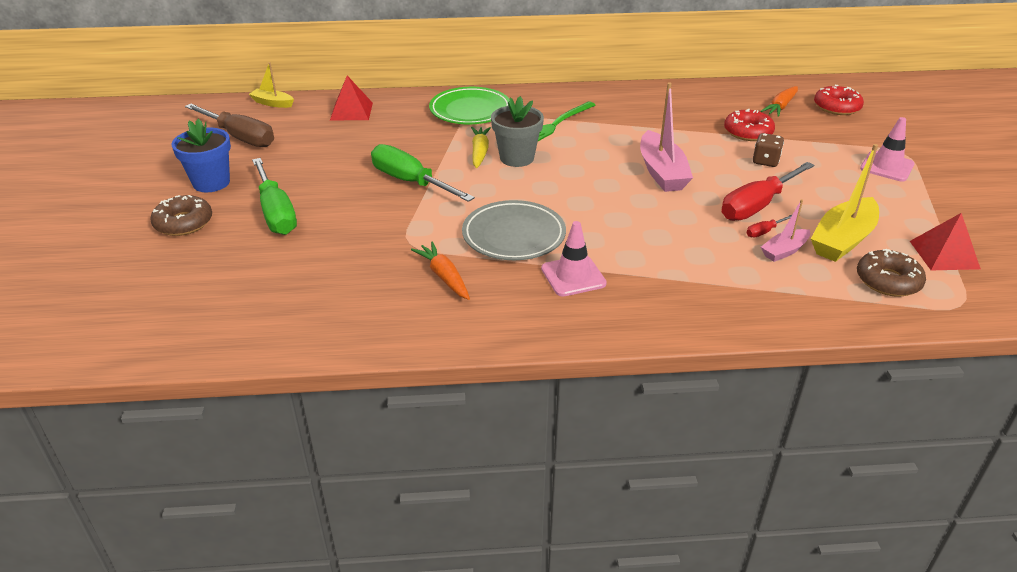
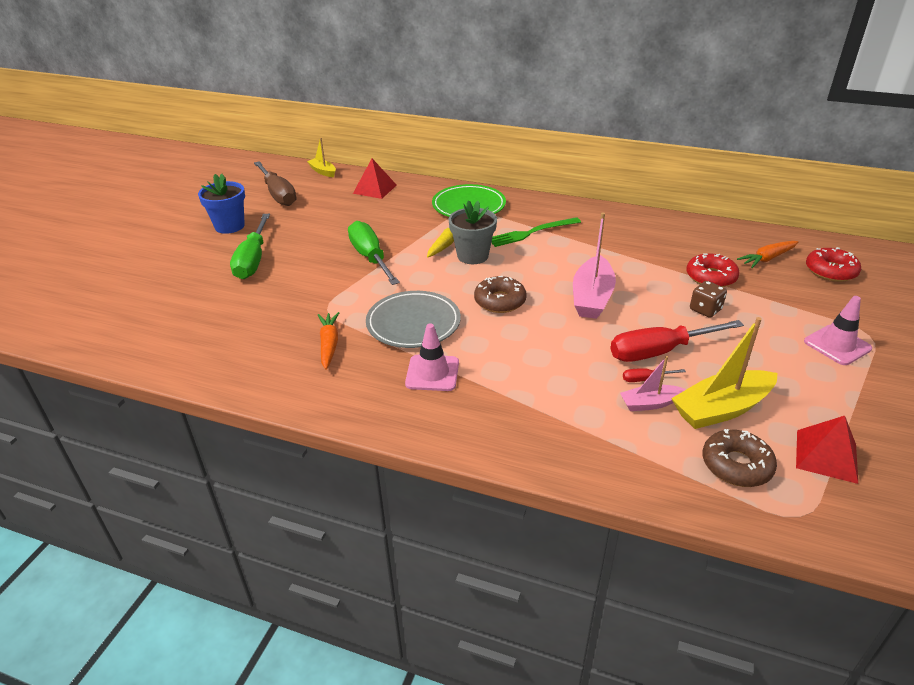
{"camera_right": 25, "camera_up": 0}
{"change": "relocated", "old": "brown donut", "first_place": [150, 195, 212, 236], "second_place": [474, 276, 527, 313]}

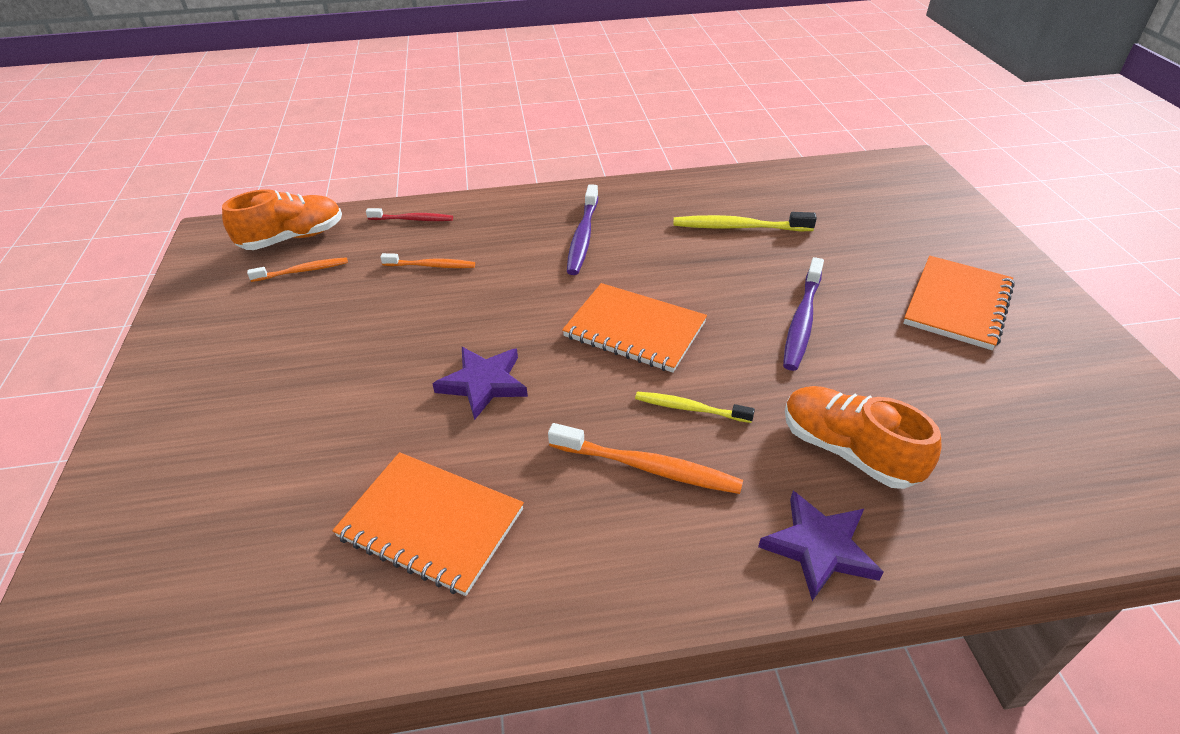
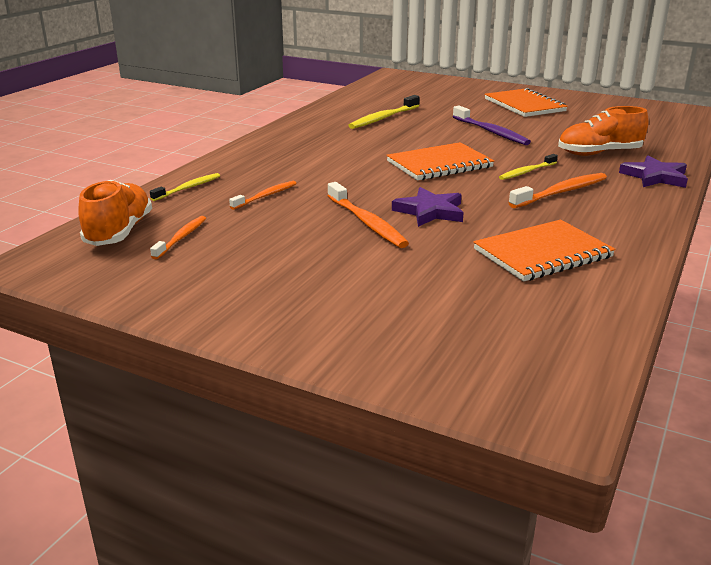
{"camera_right": -55, "camera_up": -15}
{"change": "colour", "old": "red toothbrush", "new": "yellow toothbrush", "first_place": [366, 208, 453, 221], "second_place": [150, 173, 220, 201]}
{"change": "missing", "old": "purple toothbrush", "first_place": [567, 184, 598, 275]}
{"change": "appeared", "new": "orange toothbrush", "second_place": [327, 182, 409, 248]}

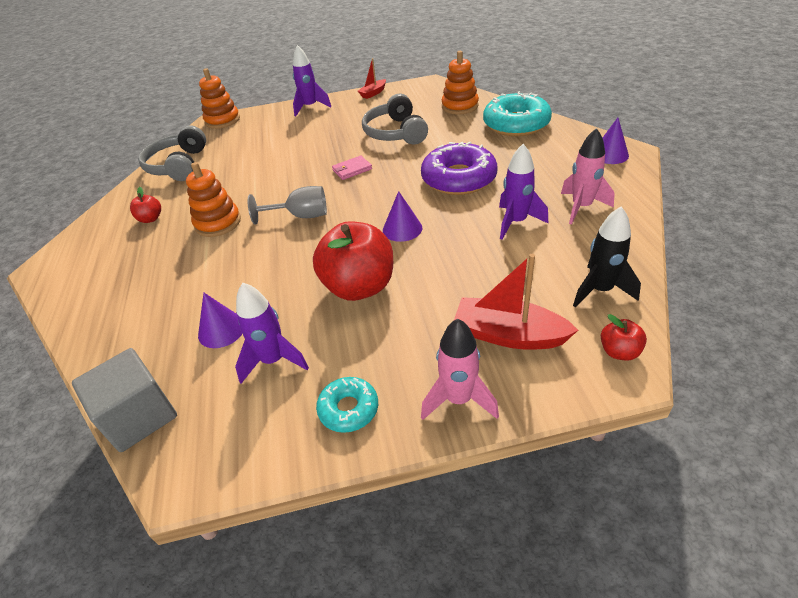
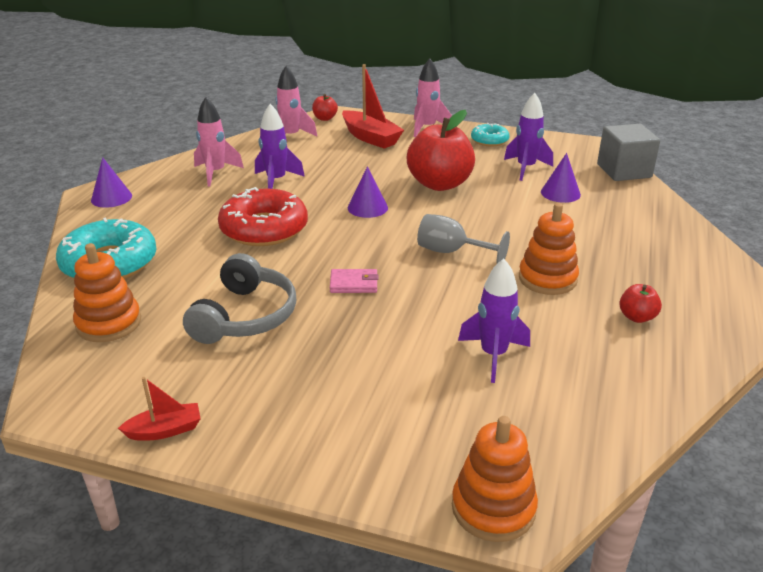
{"camera_right": -155, "camera_up": -10}
{"change": "missing", "old": "grey headphones", "first_place": [138, 126, 206, 181]}
{"change": "relocated", "old": "purple rocket", "first_place": [293, 45, 331, 116], "second_place": [458, 259, 530, 383]}
{"change": "colour", "old": "purple donut", "new": "red donut", "first_place": [421, 141, 498, 195], "second_place": [218, 187, 308, 246]}
{"change": "colour", "old": "black rocket", "new": "pink rocket", "first_place": [573, 206, 641, 308], "second_place": [276, 66, 317, 136]}

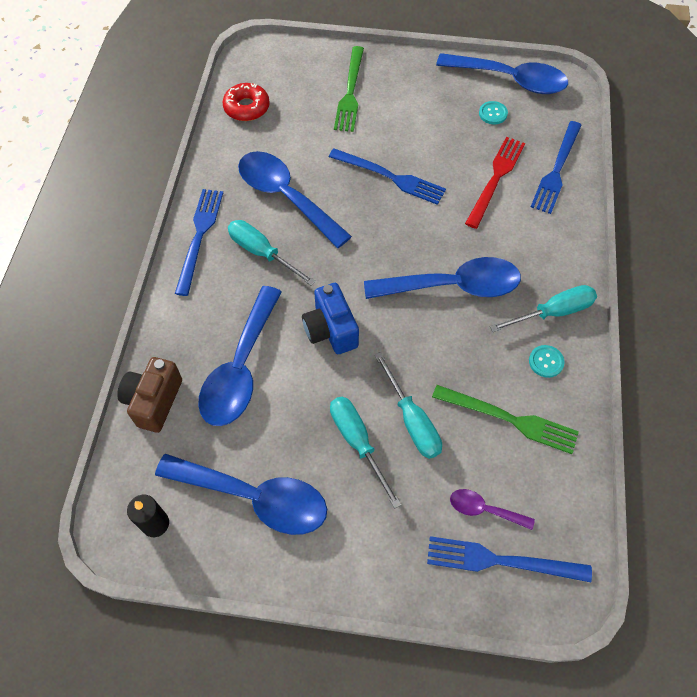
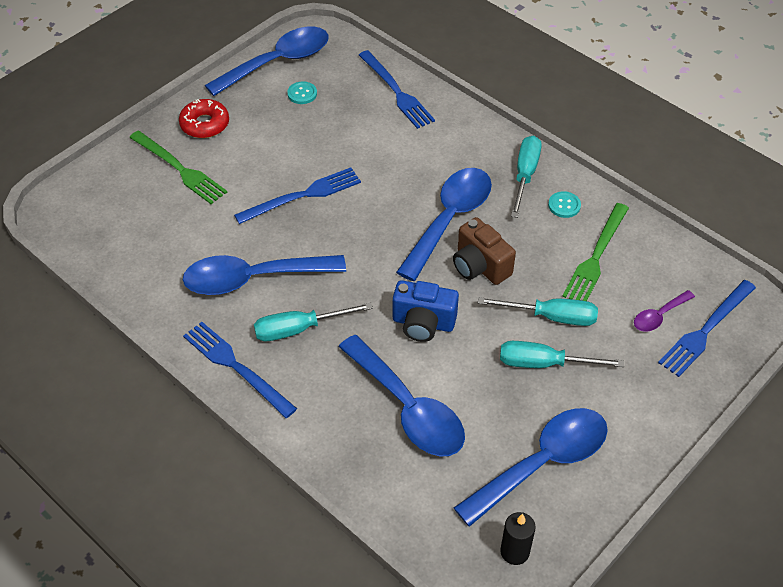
{"camera_right": -55, "camera_up": -10}
{"change": "relocated", "old": "brown camera", "first_place": [117, 357, 182, 433], "second_place": [453, 217, 516, 285]}
{"change": "relocated", "old": "red donut", "first_place": [223, 83, 270, 121], "second_place": [179, 99, 229, 138]}
{"change": "spun", "old": "green fork", "first_place": [432, 385, 579, 454], "second_place": [562, 203, 629, 301], "degrees": 150}
{"change": "missing", "old": "red fork", "first_place": [465, 137, 525, 229]}

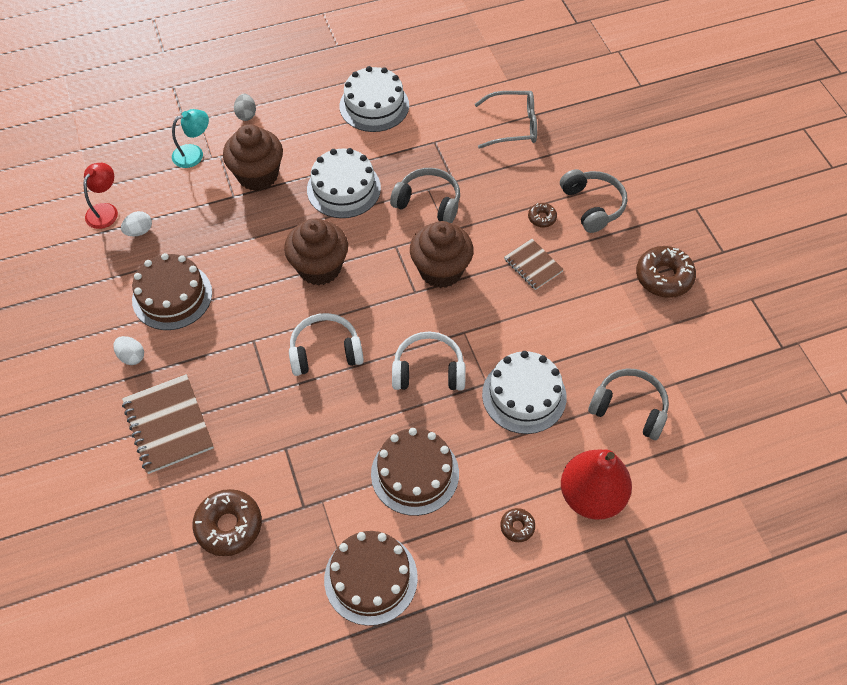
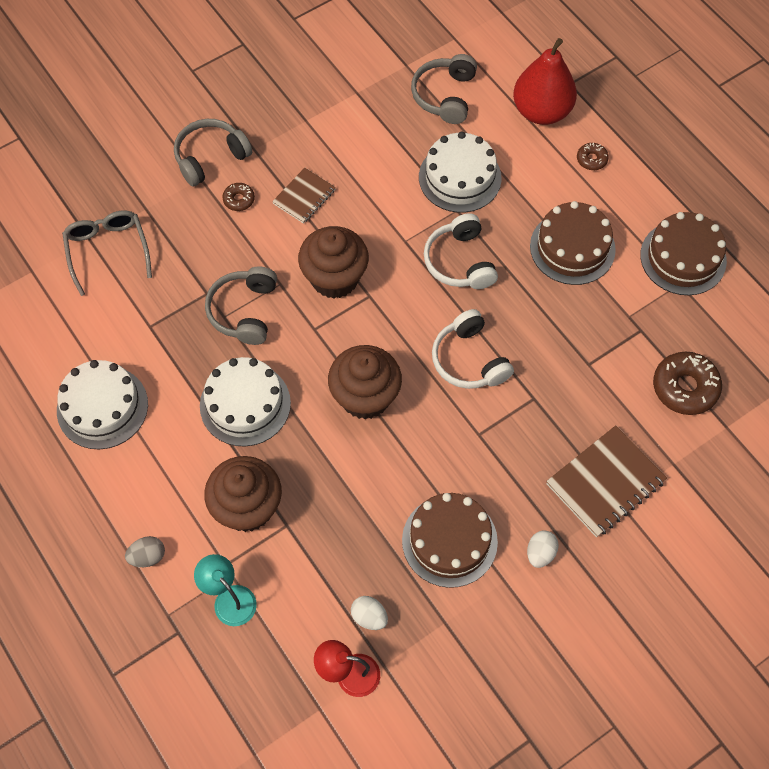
{"camera_right": -105, "camera_up": 5}
{"change": "missing", "old": "brown donut", "first_place": [636, 246, 696, 298]}

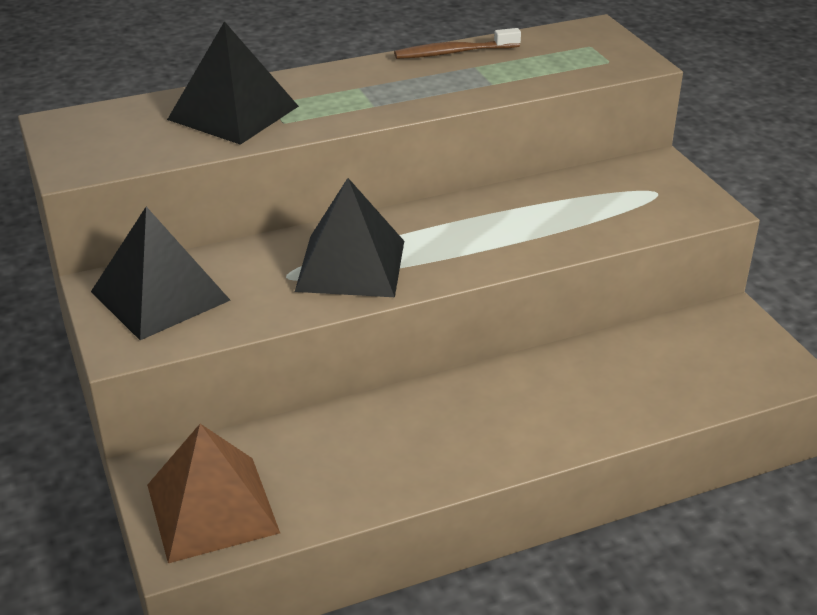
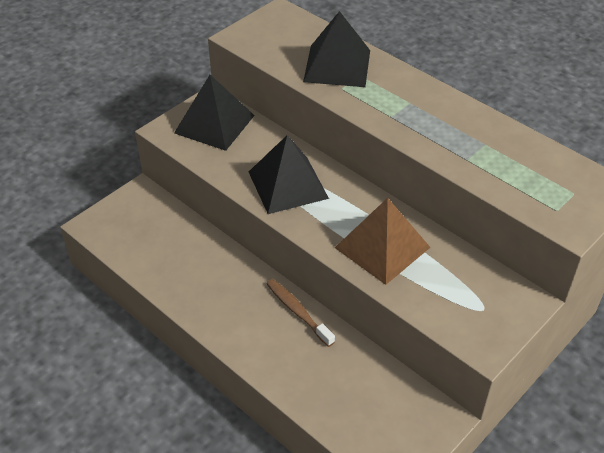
{"camera_right": 65, "camera_up": 10}
{"change": "relocated", "old": "brown pyramid", "first_place": [147, 424, 280, 563], "second_place": [335, 198, 430, 285]}
{"change": "relocated", "old": "brown toothbrush", "first_place": [394, 28, 521, 59], "second_place": [266, 279, 335, 347]}

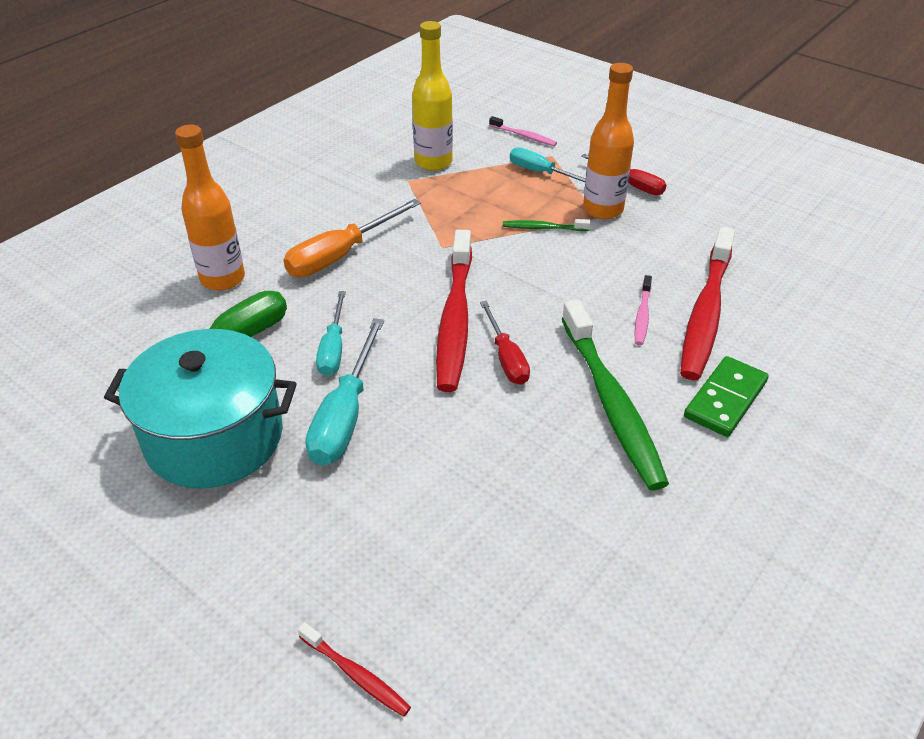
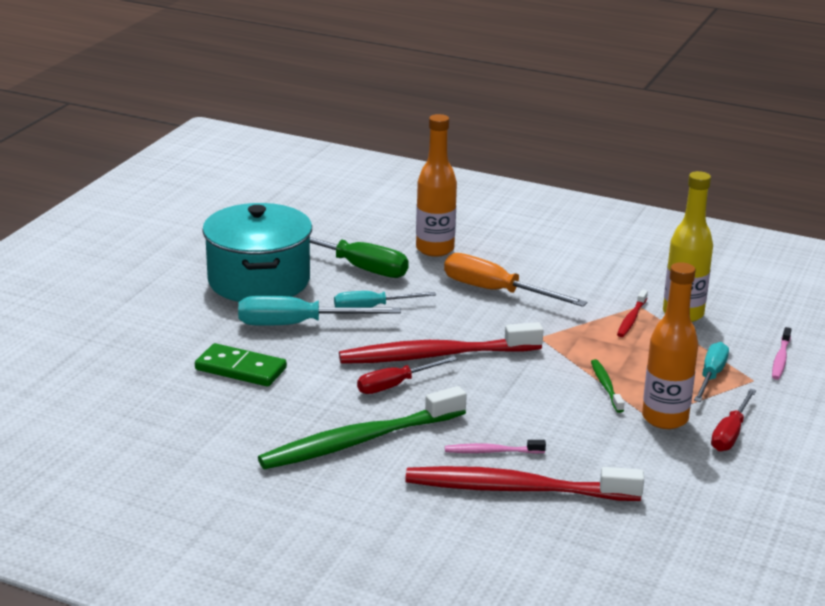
{"camera_right": 75, "camera_up": -15}
{"change": "relocated", "old": "red toothbrush", "first_place": [298, 622, 411, 717], "second_place": [617, 290, 648, 337]}
{"change": "relocated", "old": "green domino", "first_place": [684, 356, 769, 437], "second_place": [195, 343, 287, 387]}

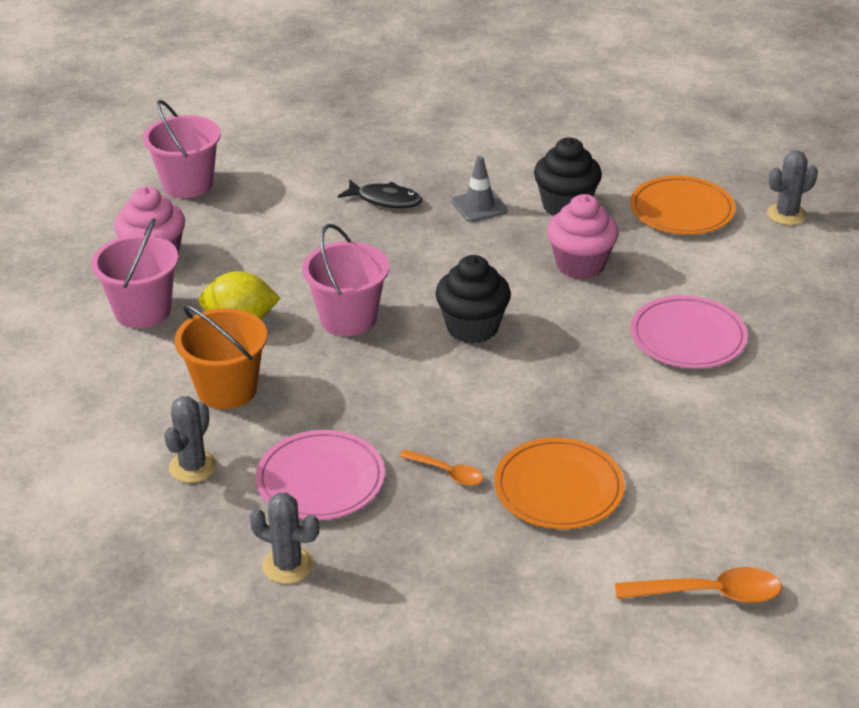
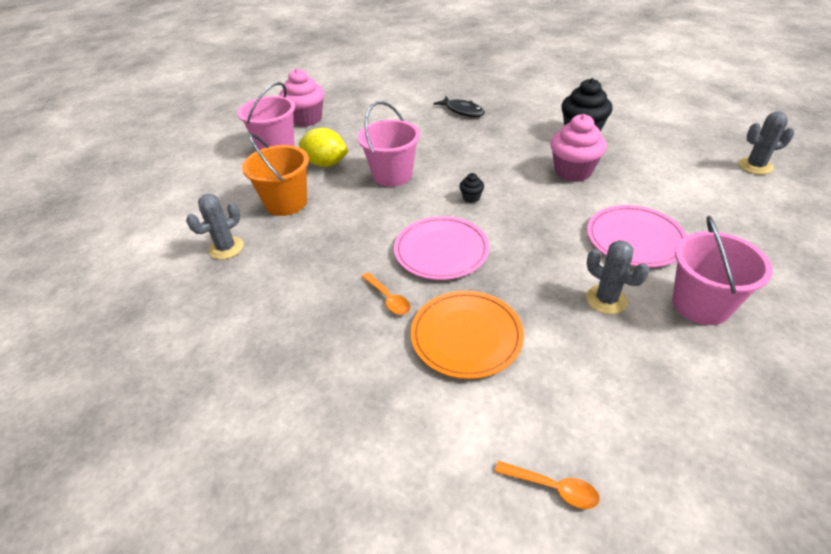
{"camera_right": 25, "camera_up": 5}
{"change": "relocated", "old": "pink bucket", "first_place": [143, 100, 221, 198], "second_place": [672, 216, 773, 325]}
{"change": "relocated", "old": "grey cactus", "first_place": [249, 493, 319, 584], "second_place": [586, 240, 649, 314]}
{"change": "relocated", "old": "pink plate", "first_place": [256, 430, 385, 520], "second_place": [394, 216, 490, 280]}
{"change": "size", "old": "black cupcake", "first_place": [435, 255, 511, 344], "second_place": [459, 173, 484, 203], "factor": 0.45}
{"change": "missing", "old": "grey traffic cone", "first_place": [451, 156, 508, 222]}
{"change": "size", "old": "orange spoon", "first_place": [615, 567, 782, 603], "second_place": [495, 461, 600, 509], "factor": 0.61}
{"change": "missing", "old": "orange plate", "first_place": [630, 176, 735, 235]}

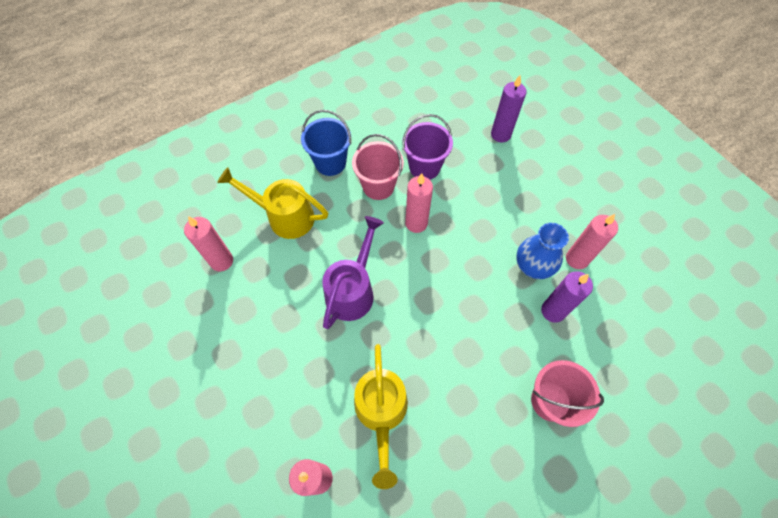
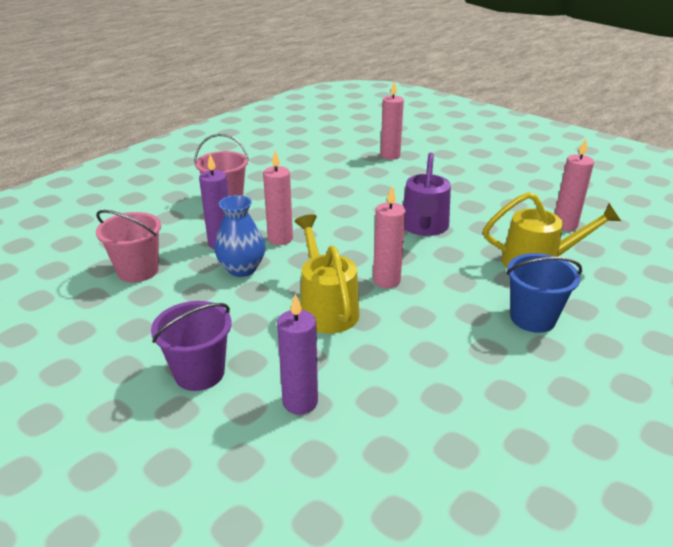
{"camera_right": 165, "camera_up": -30}
{"change": "relocated", "old": "pink bucket", "first_place": [352, 134, 404, 200], "second_place": [96, 210, 161, 283]}
{"change": "relocated", "old": "yellow watering can", "first_place": [354, 344, 408, 489], "second_place": [295, 214, 360, 333]}
{"change": "relocated", "old": "purple bucket", "first_place": [402, 114, 453, 180], "second_place": [151, 301, 232, 391]}
{"change": "relocated", "old": "pink candle", "first_place": [566, 214, 618, 269], "second_place": [263, 150, 293, 245]}

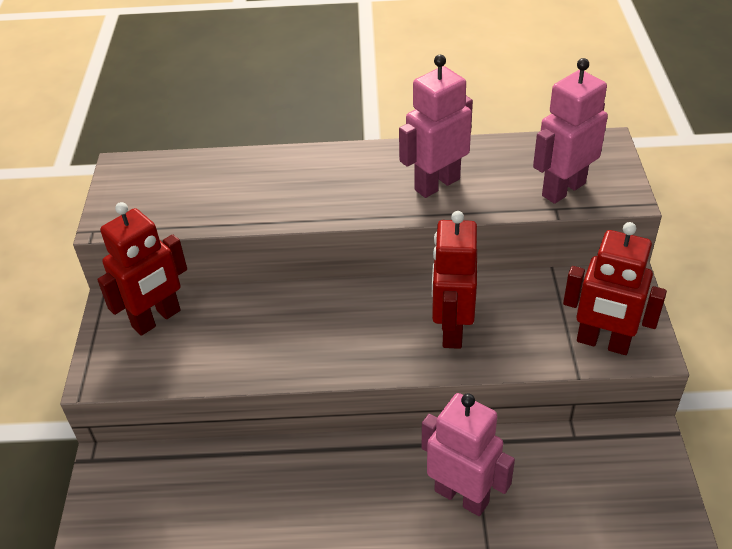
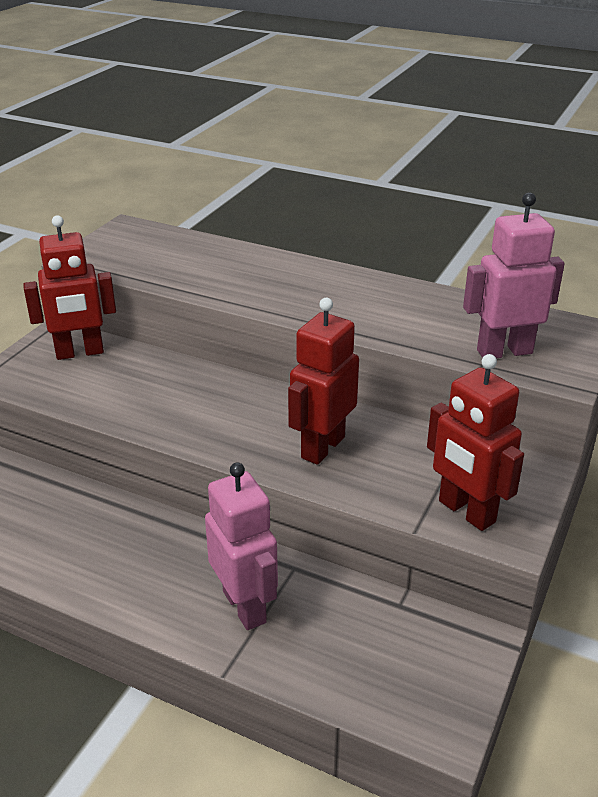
{"camera_right": 25, "camera_up": -10}
{"change": "missing", "old": "pink robot", "first_place": [399, 55, 473, 198]}

